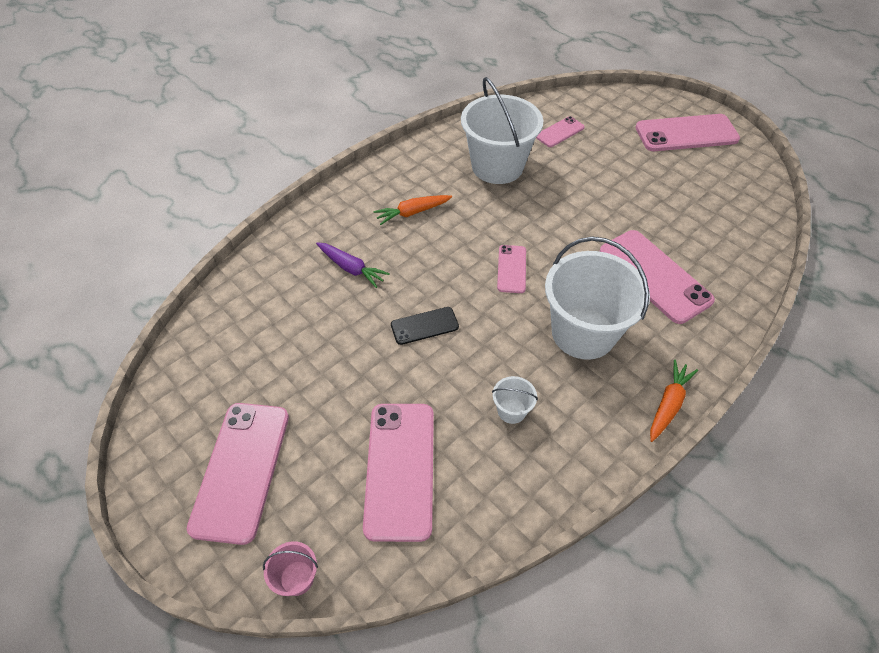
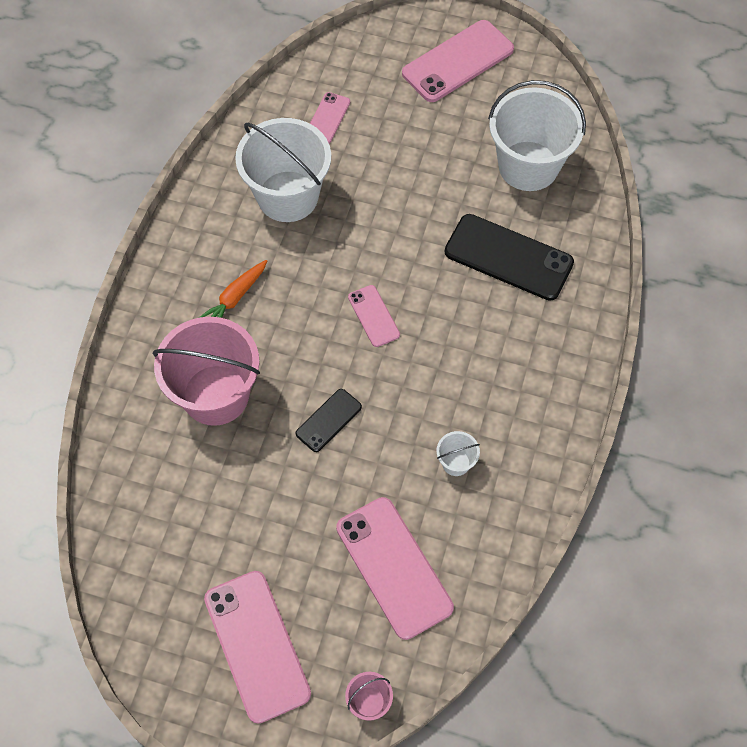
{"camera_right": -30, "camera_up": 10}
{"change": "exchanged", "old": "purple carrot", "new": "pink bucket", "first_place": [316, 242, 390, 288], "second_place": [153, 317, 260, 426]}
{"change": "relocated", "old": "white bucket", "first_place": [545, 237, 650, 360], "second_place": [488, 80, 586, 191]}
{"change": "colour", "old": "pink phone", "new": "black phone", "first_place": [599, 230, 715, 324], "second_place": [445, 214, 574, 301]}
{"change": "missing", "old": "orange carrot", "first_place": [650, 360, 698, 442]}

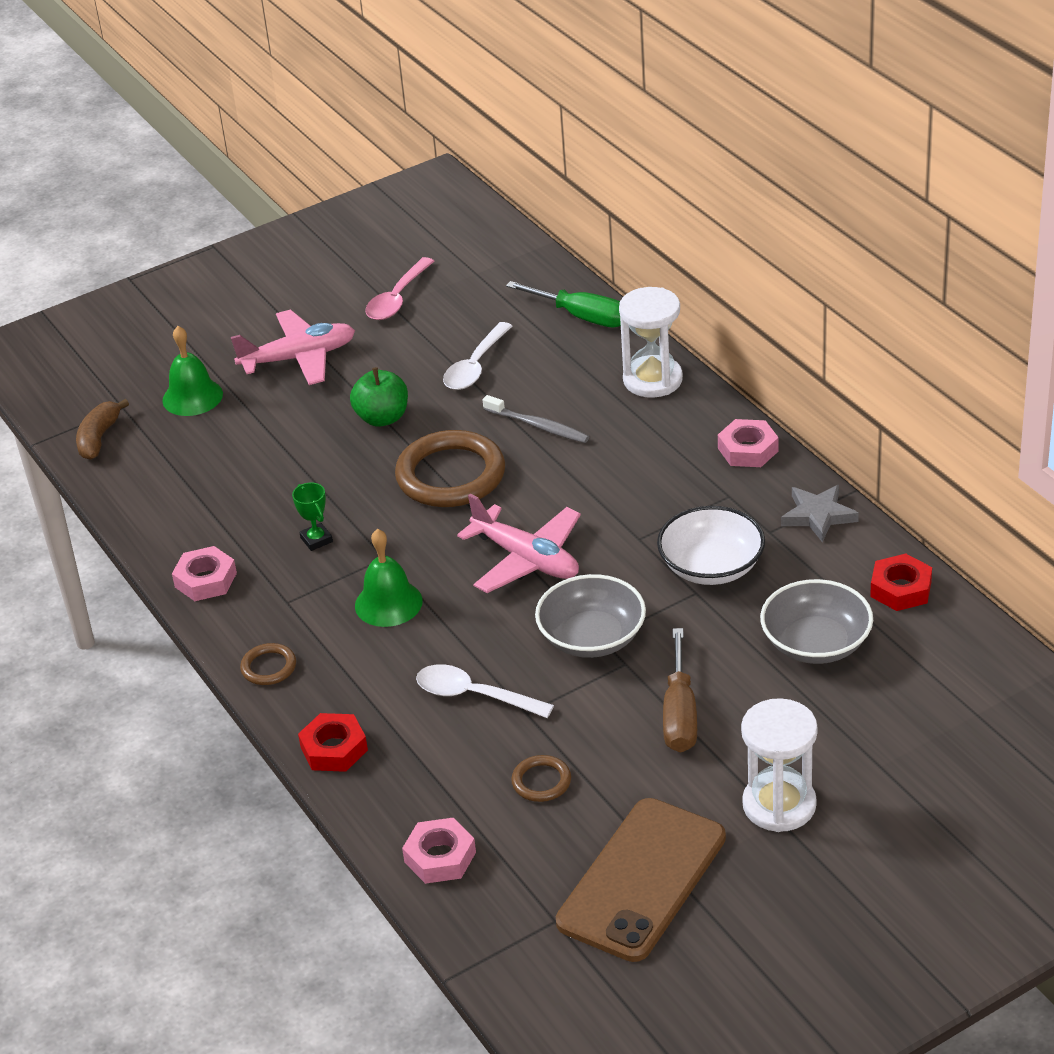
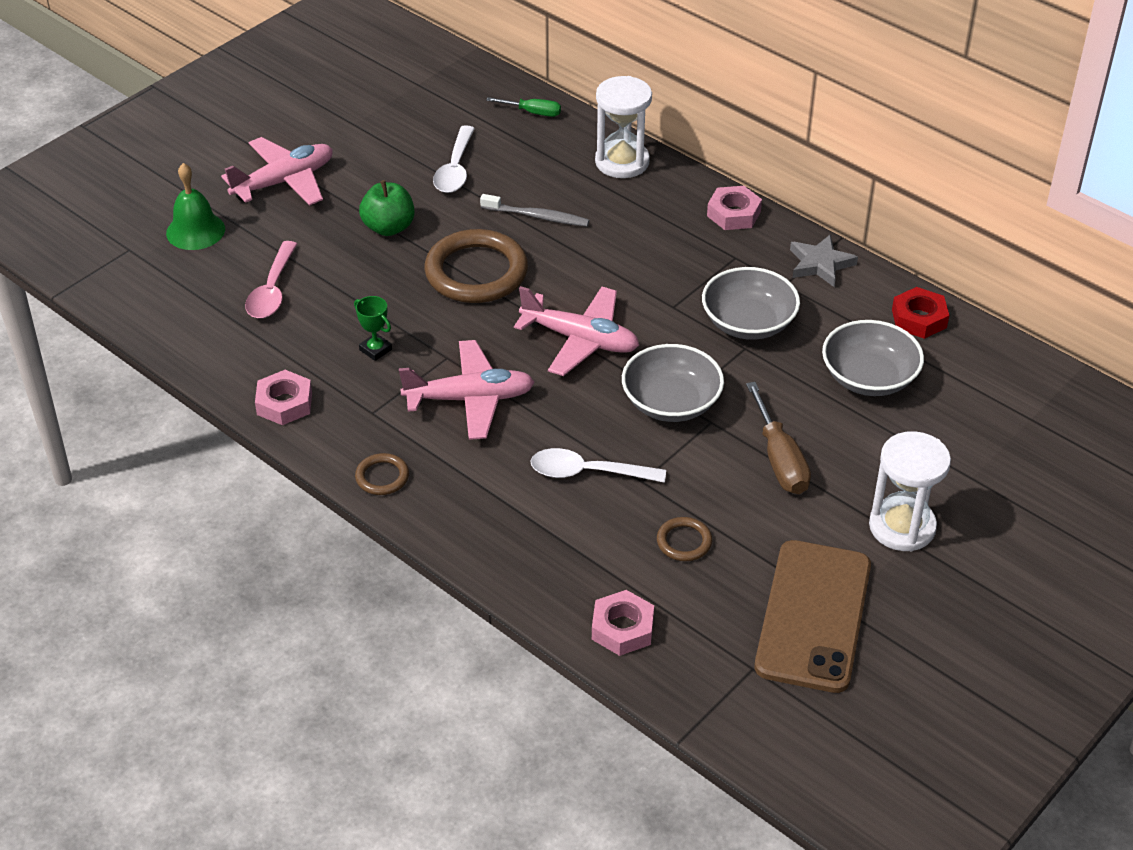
{"camera_right": -20, "camera_up": 5}
{"change": "missing", "old": "brown banana", "first_place": [76, 399, 129, 460]}
{"change": "missing", "old": "red nut", "first_place": [298, 713, 368, 772]}
{"change": "exchanged", "old": "green bell", "new": "pink plane", "first_place": [355, 529, 423, 627], "second_place": [399, 340, 535, 440]}
{"change": "relocated", "old": "pink spoon", "first_place": [365, 257, 434, 320], "second_place": [245, 241, 297, 318]}
{"change": "size", "old": "green screwdriver", "first_place": [506, 281, 621, 328], "second_place": [486, 97, 561, 117], "factor": 0.61}
{"change": "colour", "old": "white bowl", "new": "grey bowl", "first_place": [657, 506, 765, 585], "second_place": [702, 267, 800, 340]}

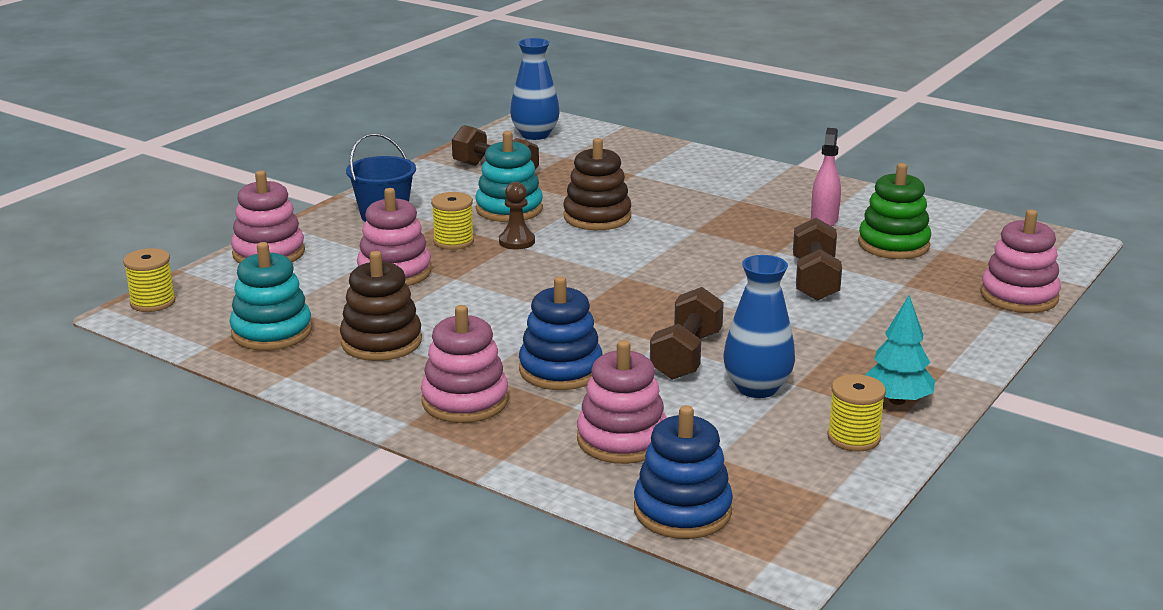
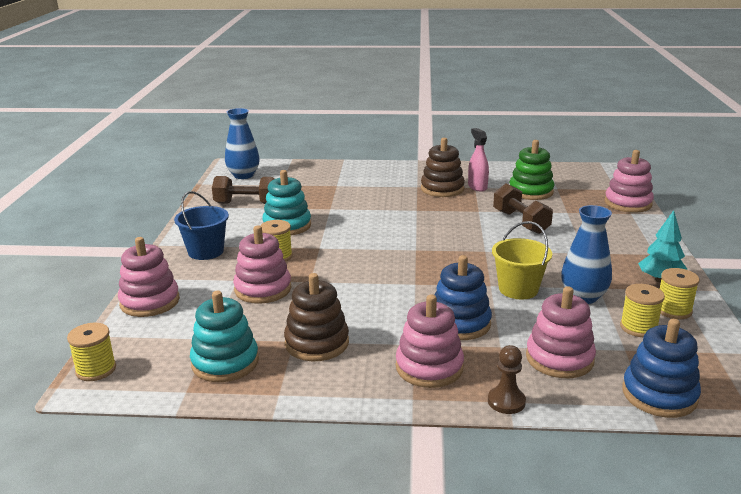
{"camera_right": -30, "camera_up": 0}
{"change": "relocated", "old": "brown pawn", "first_place": [499, 182, 535, 250], "second_place": [488, 345, 526, 414]}
{"change": "relocated", "old": "brown stacking toy", "first_place": [563, 138, 631, 230], "second_place": [421, 138, 465, 197]}
{"change": "exchanged", "old": "brown dumbbell", "new": "yellow bucket", "first_place": [650, 287, 724, 380], "second_place": [492, 221, 552, 299]}
{"change": "appeared", "new": "yellow spool", "second_place": [620, 284, 665, 337]}

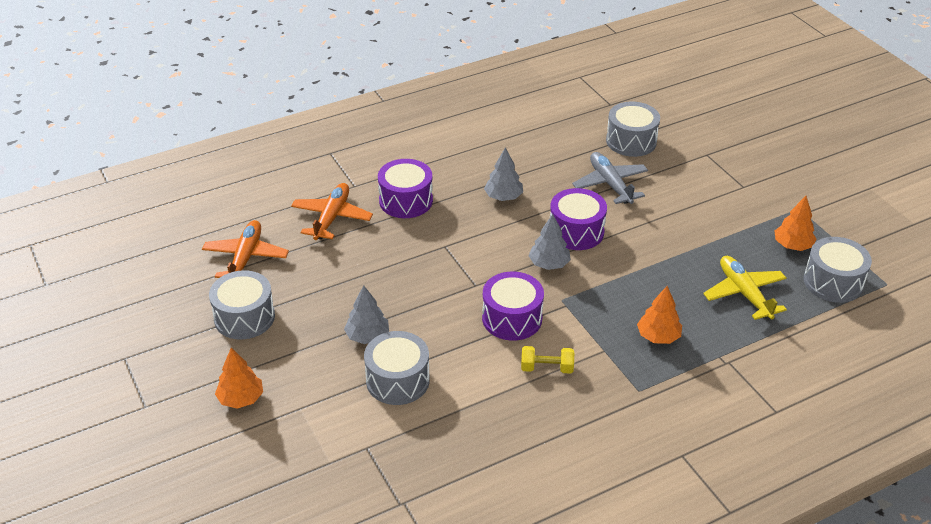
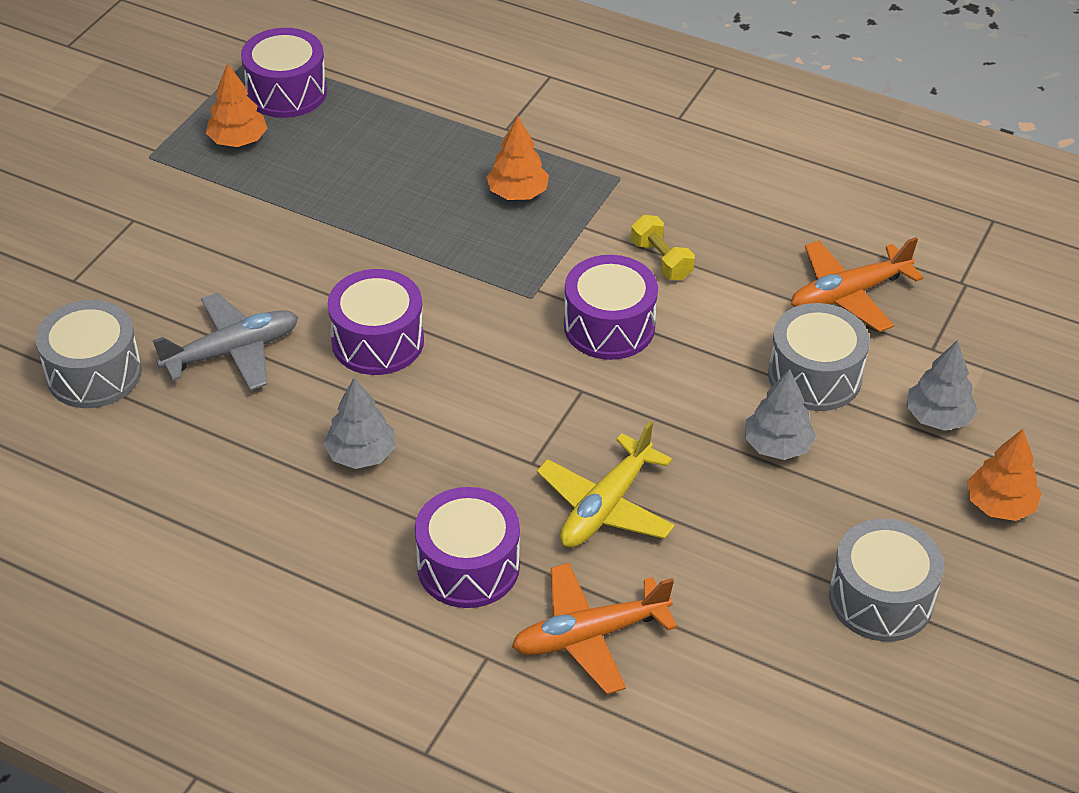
{"camera_right": -125, "camera_up": 5}
{"change": "relocated", "old": "orange plane", "first_place": [202, 220, 289, 278], "second_place": [791, 237, 924, 332]}
{"change": "relocated", "old": "grey tree", "first_place": [528, 214, 571, 270], "second_place": [906, 340, 978, 431]}
{"change": "spun", "old": "grey plane", "first_place": [572, 152, 648, 204], "second_place": [152, 293, 298, 391], "degrees": -150}
{"change": "relocated", "old": "yellow plane", "first_place": [703, 256, 787, 320], "second_place": [537, 421, 675, 548]}
{"change": "colour", "old": "grey drum", "new": "purple drum", "first_place": [804, 237, 872, 303], "second_place": [241, 28, 327, 118]}

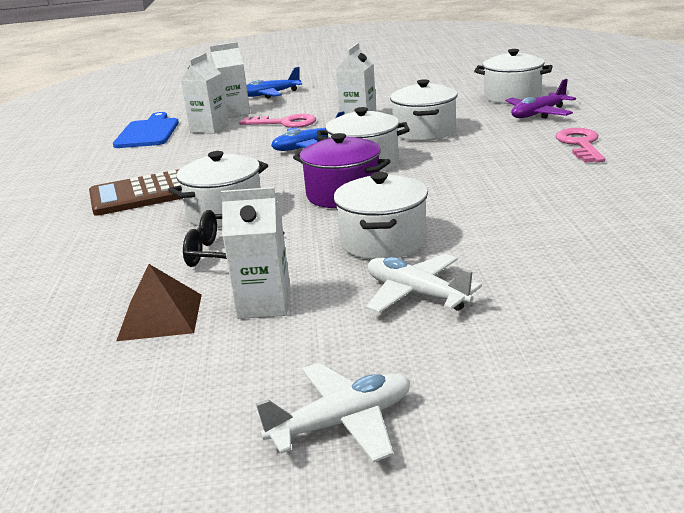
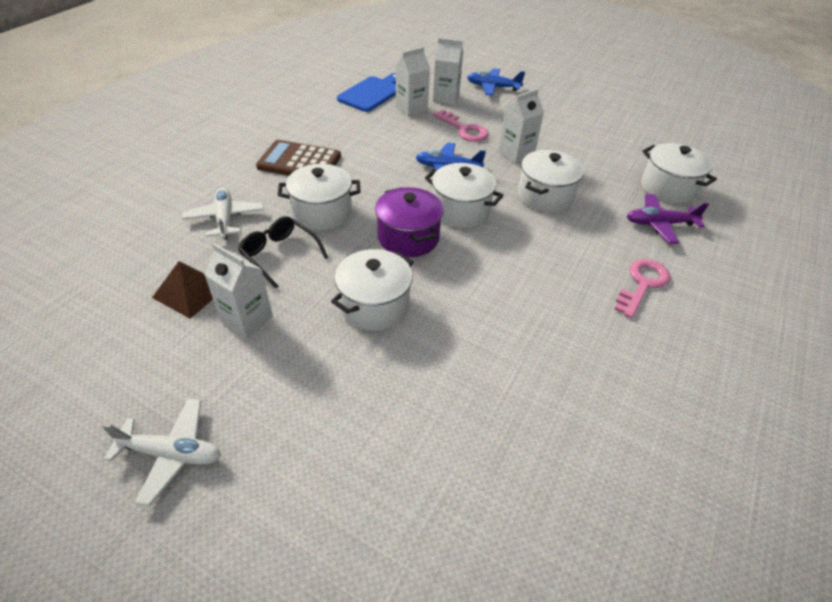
{"camera_right": 30, "camera_up": 20}
{"change": "relocated", "old": "white plane", "first_place": [366, 254, 482, 313], "second_place": [182, 187, 264, 239]}

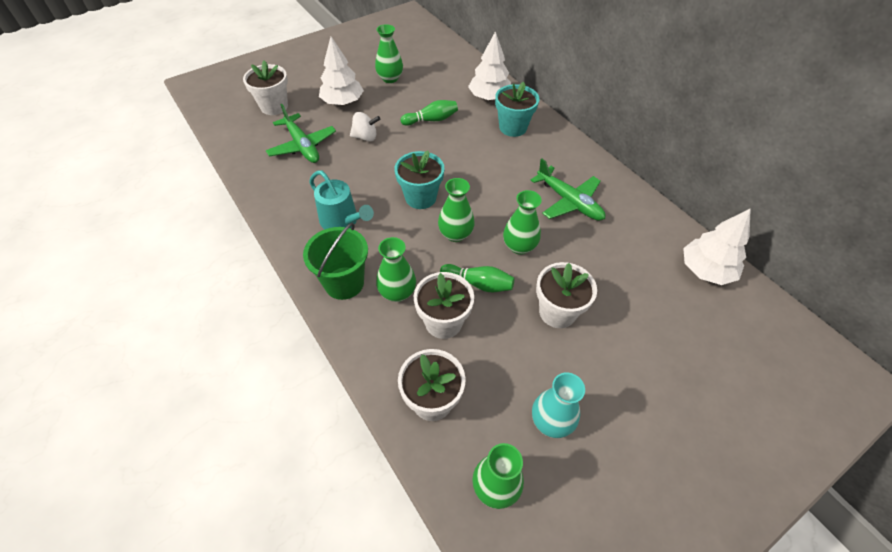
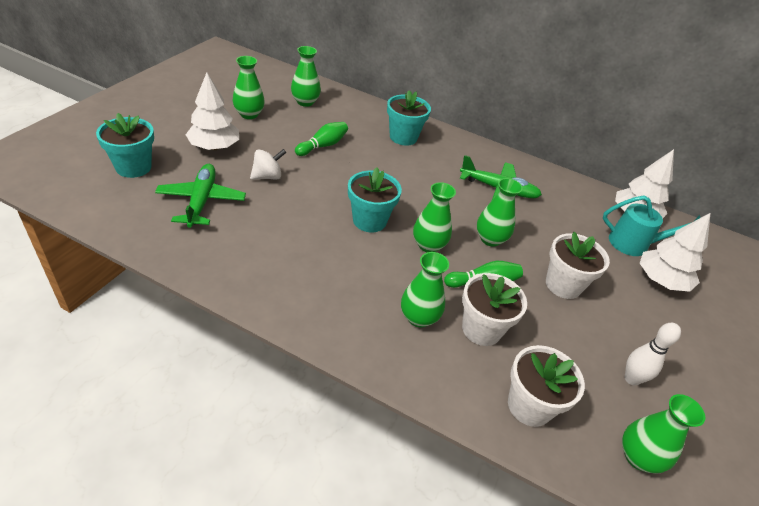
{"camera_right": -35, "camera_up": -10}
{"change": "colour", "old": "white flower pot", "new": "turquoise flower pot", "first_place": [243, 60, 288, 115], "second_place": [96, 113, 154, 178]}
{"change": "spun", "old": "green plane", "first_place": [266, 104, 336, 163], "second_place": [155, 164, 246, 228], "degrees": -120}
{"change": "missing", "old": "green bucket", "first_place": [303, 223, 368, 300]}
{"change": "relocated", "old": "turquoise watering can", "first_place": [309, 170, 374, 229], "second_place": [603, 196, 701, 256]}
{"change": "relocated", "old": "white tree", "first_place": [468, 31, 511, 100], "second_place": [640, 213, 710, 292]}
{"change": "exchanged", "old": "turquoise vase", "new": "white bowling pin", "first_place": [532, 372, 585, 438], "second_place": [625, 322, 681, 386]}
{"change": "appeared", "new": "green vase", "second_place": [291, 46, 321, 107]}

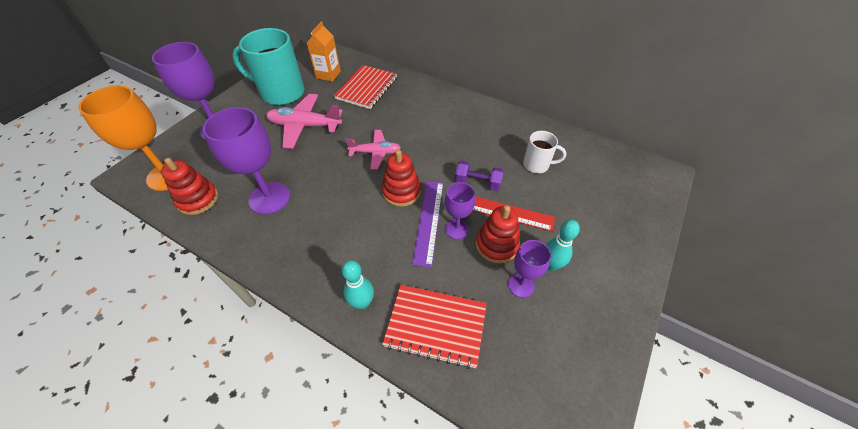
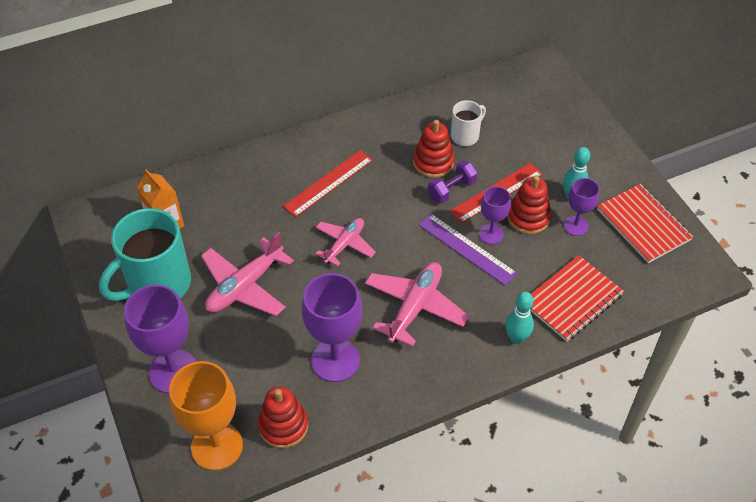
{"camera_right": -55, "camera_up": 0}
{"change": "relocated", "old": "red notebook", "first_place": [334, 65, 397, 109], "second_place": [597, 184, 693, 263]}
{"change": "relocated", "old": "red stacking toy", "first_place": [382, 150, 421, 207], "second_place": [413, 120, 454, 178]}
{"change": "appeared", "new": "red ruler", "second_place": [283, 150, 373, 217]}
{"change": "appeared", "new": "pink plane", "second_place": [365, 262, 469, 347]}

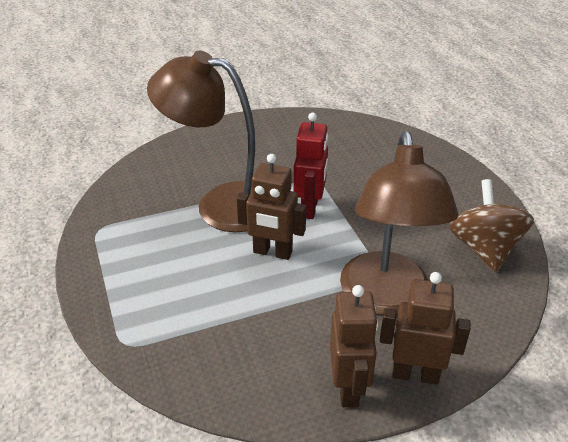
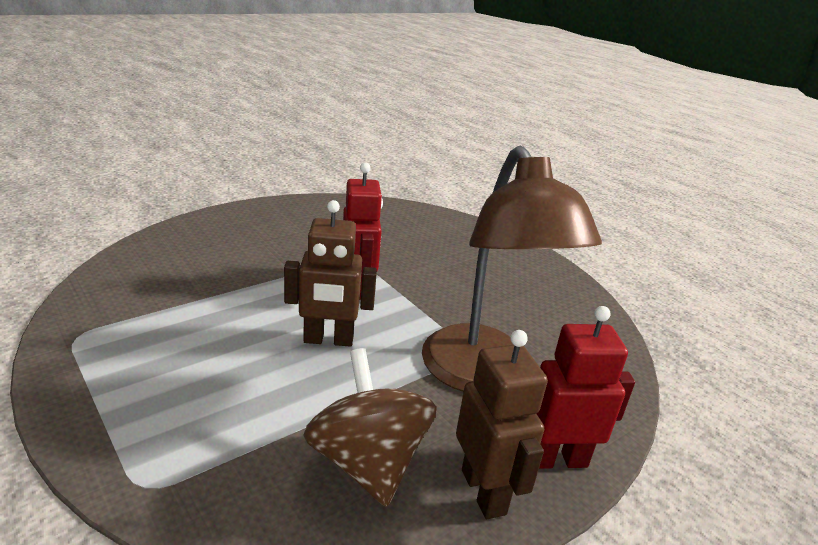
{"camera_right": -20, "camera_up": -10}
{"change": "missing", "old": "brown lamp", "first_place": [147, 51, 255, 232]}
{"change": "colour", "old": "brown robot", "new": "red robot", "first_place": [380, 272, 471, 385], "second_place": [536, 306, 635, 469]}
{"change": "relocated", "old": "brown spinning top", "first_place": [449, 179, 534, 272], "second_place": [303, 348, 437, 507]}

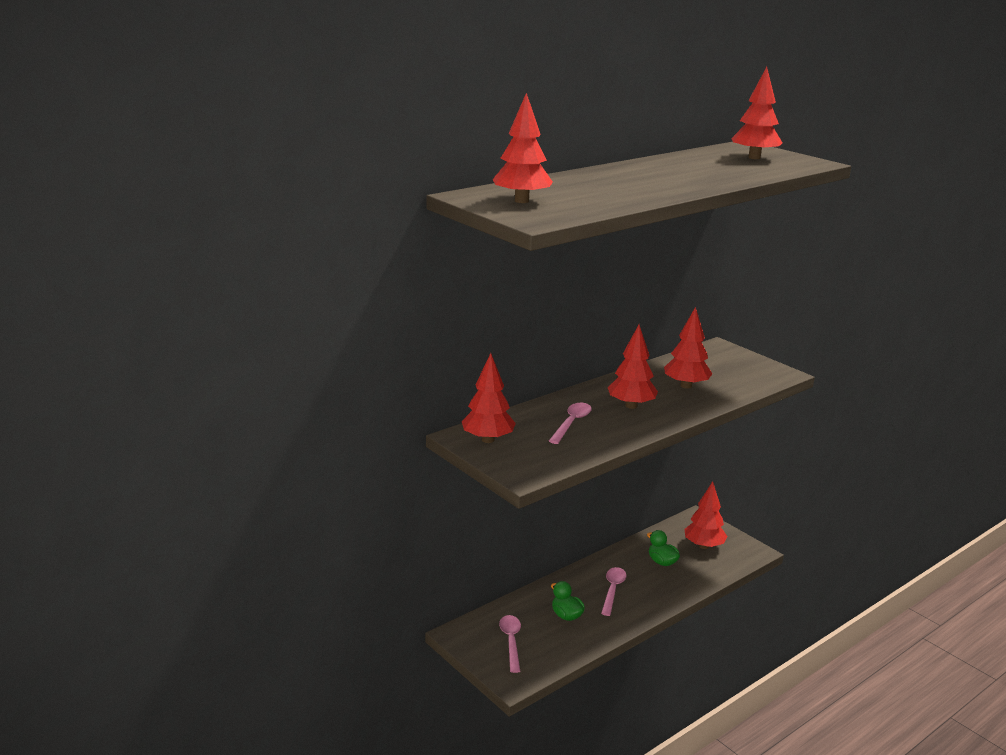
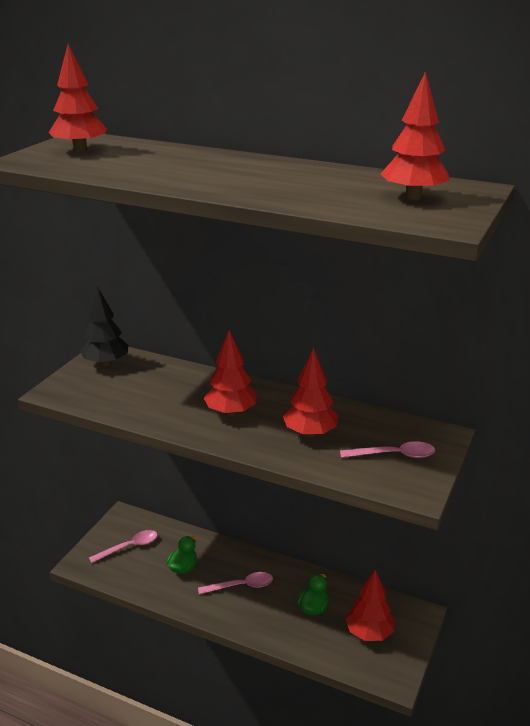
{"camera_right": 65, "camera_up": 5}
{"change": "colour", "old": "red tree", "new": "black tree", "first_place": [462, 353, 516, 443], "second_place": [80, 286, 128, 367]}
{"change": "relocated", "old": "pink spoon", "first_place": [549, 403, 592, 444], "second_place": [340, 441, 435, 458]}

